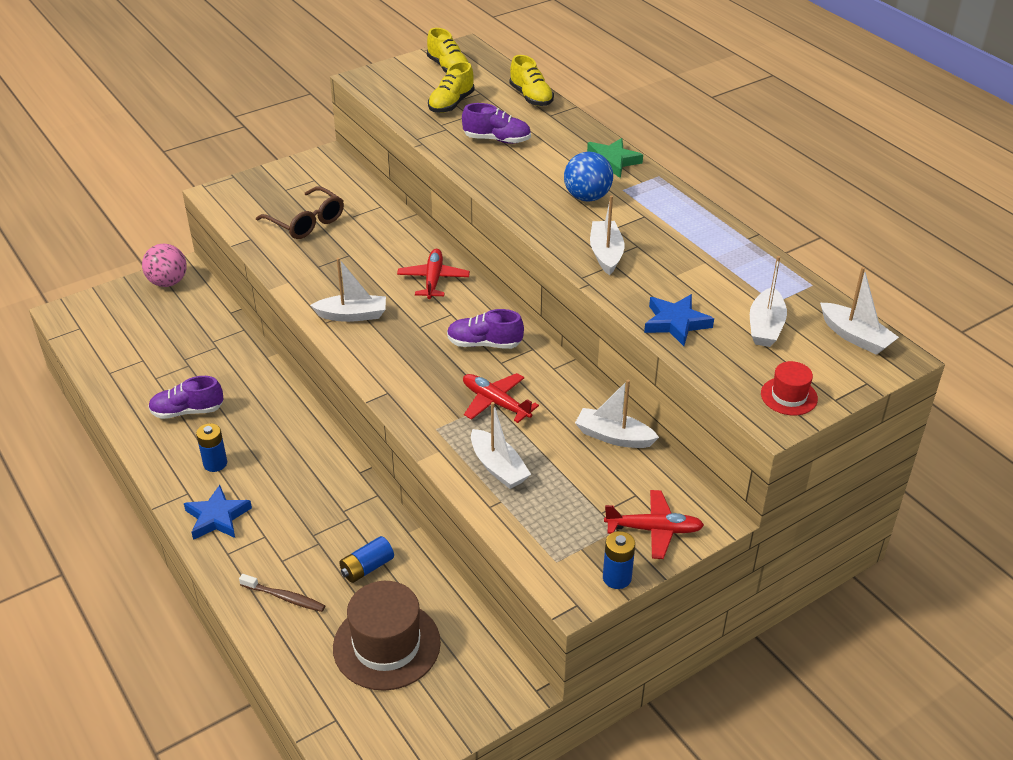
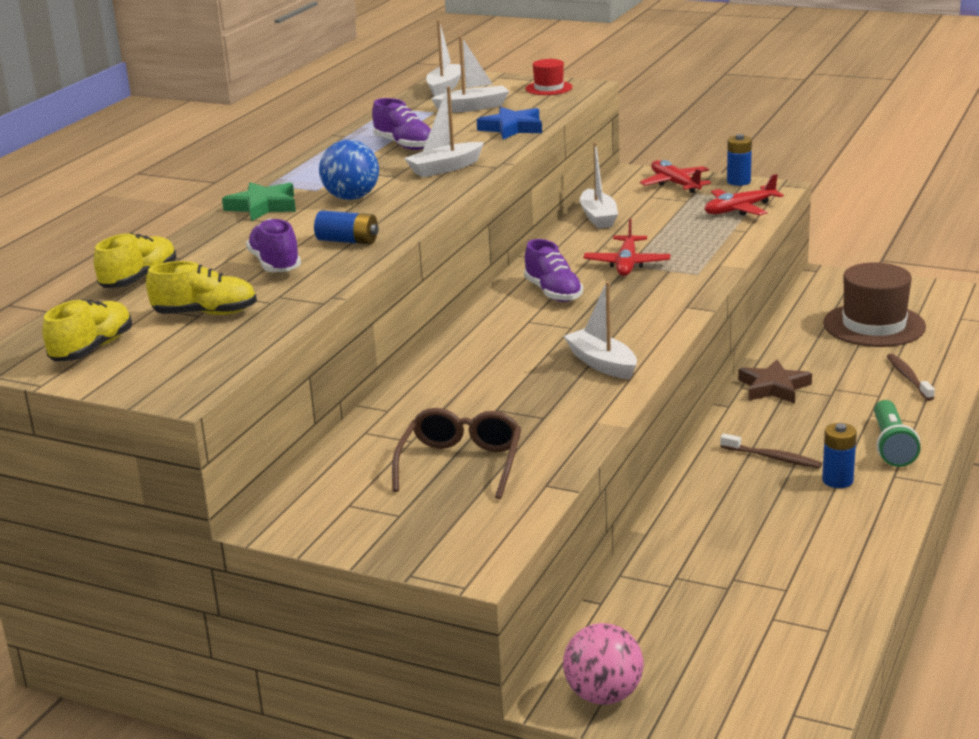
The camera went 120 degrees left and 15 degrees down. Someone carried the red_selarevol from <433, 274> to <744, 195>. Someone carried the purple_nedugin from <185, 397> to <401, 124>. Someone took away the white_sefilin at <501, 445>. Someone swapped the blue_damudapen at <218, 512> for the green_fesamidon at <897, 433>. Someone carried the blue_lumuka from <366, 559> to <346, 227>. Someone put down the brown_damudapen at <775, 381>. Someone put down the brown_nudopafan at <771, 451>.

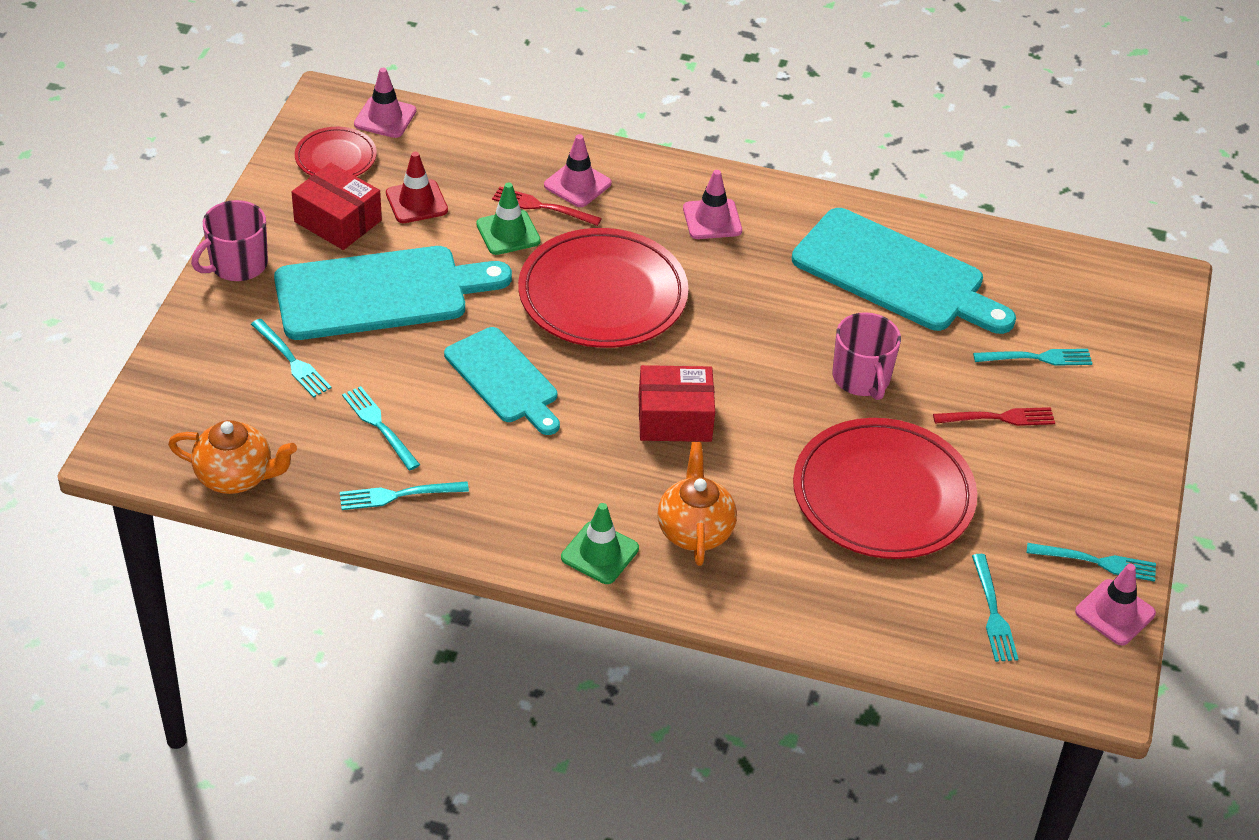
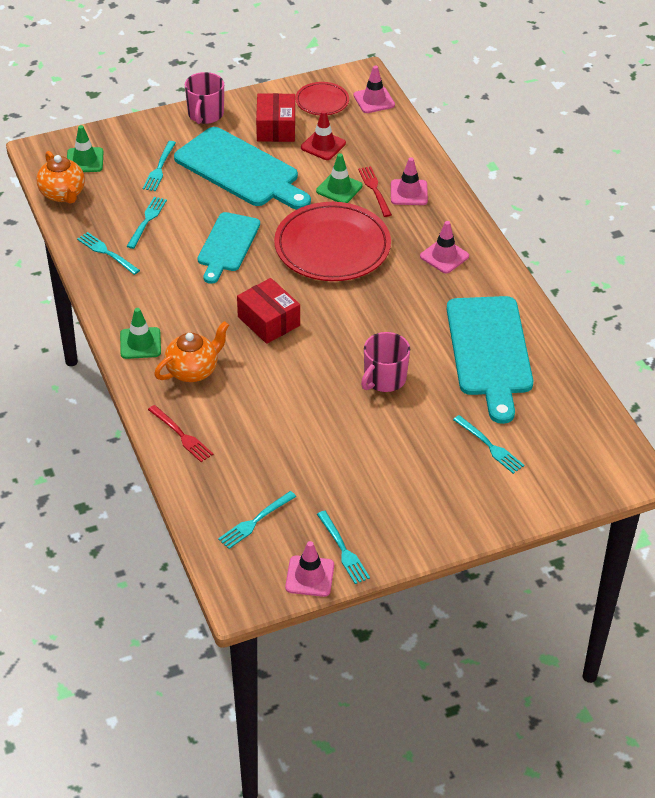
The camera went 55 degrees right and 0 degrees up. Someone rotated the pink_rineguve at <229, 240> by 90 degrees counterclockwise. Someone carried the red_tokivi from <994, 416> to <180, 433>. Someone took away the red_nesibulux at <885, 488>. Someone put down the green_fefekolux at <85, 148>.

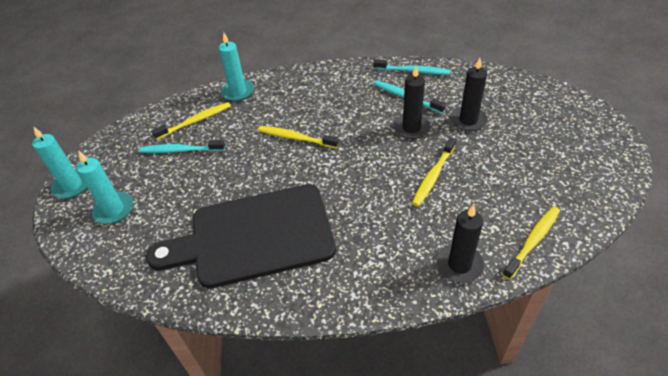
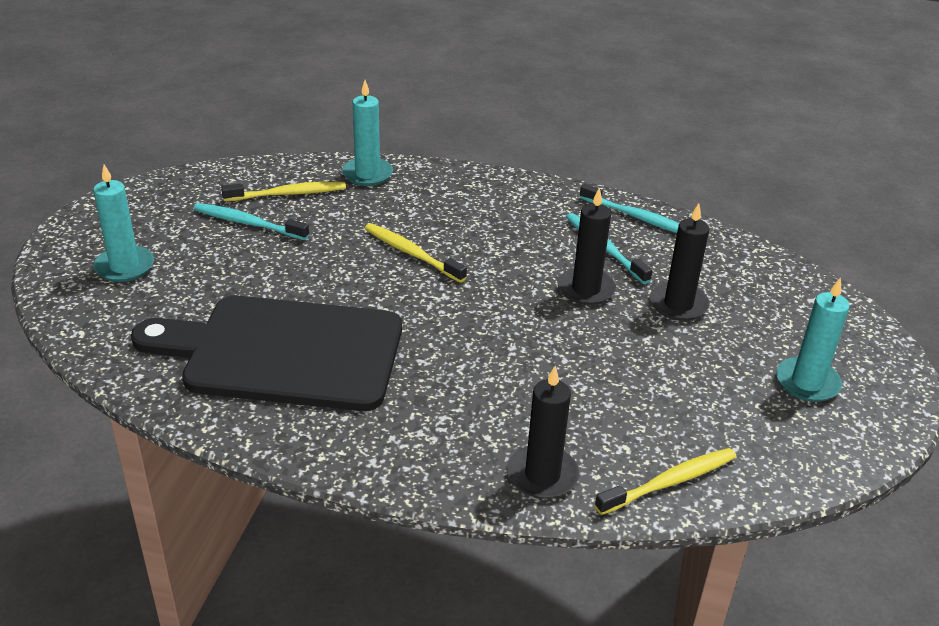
The camera went 15 degrees right and 10 degrees down. Someone carried the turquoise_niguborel from <59, 162> to <813, 339>. Someone took away the yellow_nudopafan at <434, 172>.

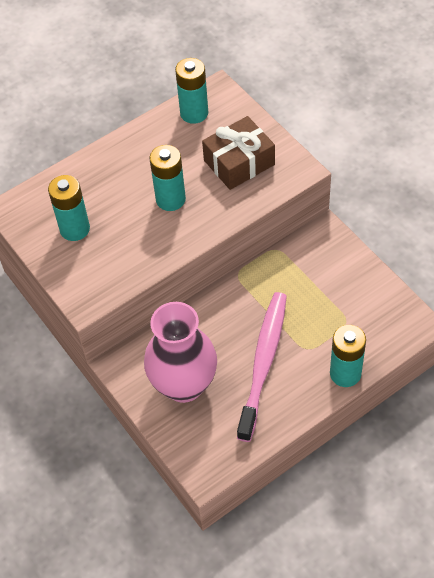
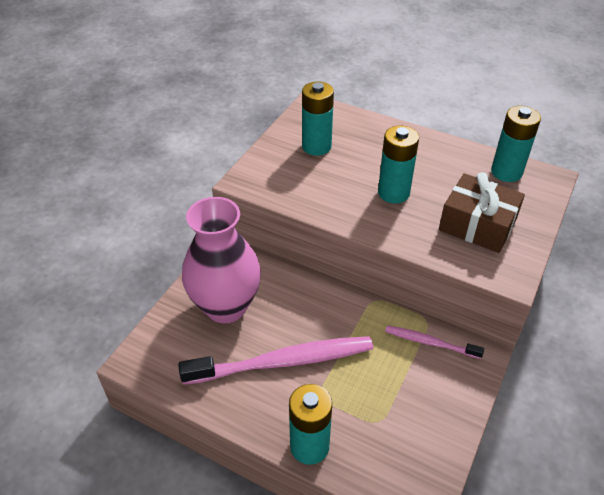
The camera went 60 degrees right and 10 degrees down. Someone put down the pink_nudopafan at <434, 342>.

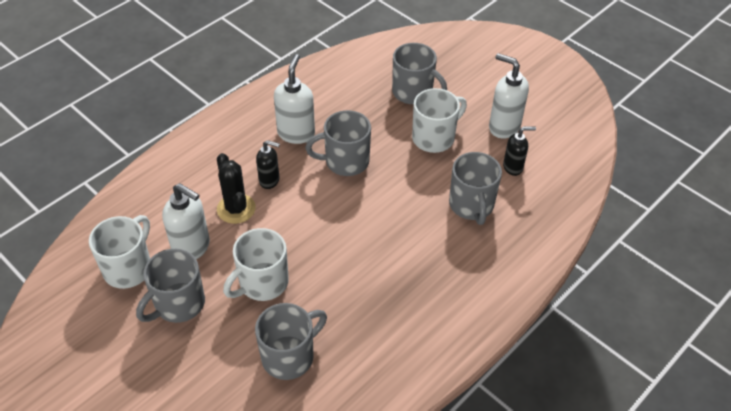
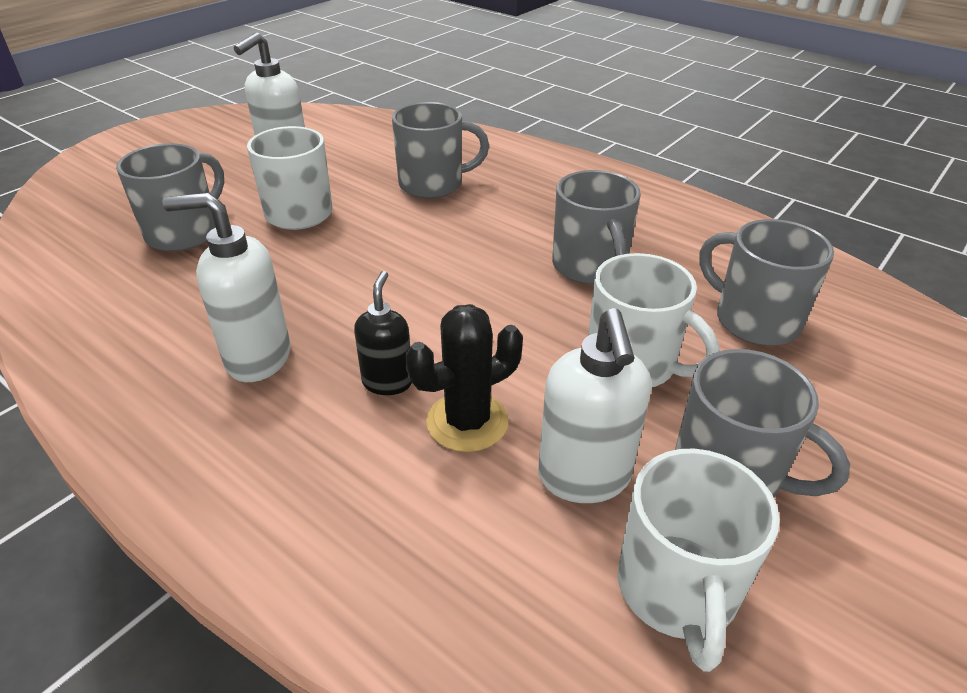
The camera went 95 degrees left and 10 degrees down. Someone carried the grey_rineguve from <338, 143> to <596, 227>. Someone took away the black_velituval at <519, 151>. Someone rotated the white_velituval at <186, 221> by 150 degrees clockwise. Someone rotated the white_rineguve at <119, 252> by 105 degrees counterclockwise.

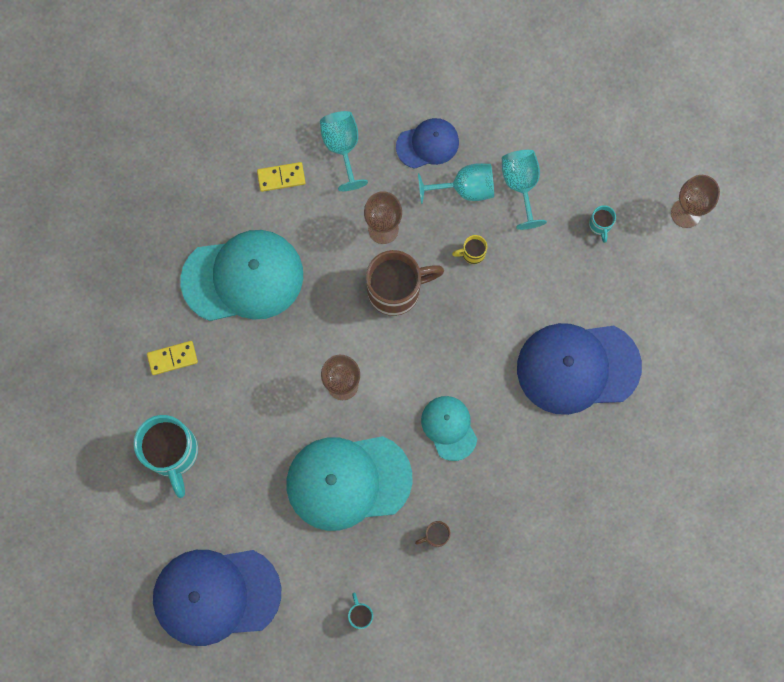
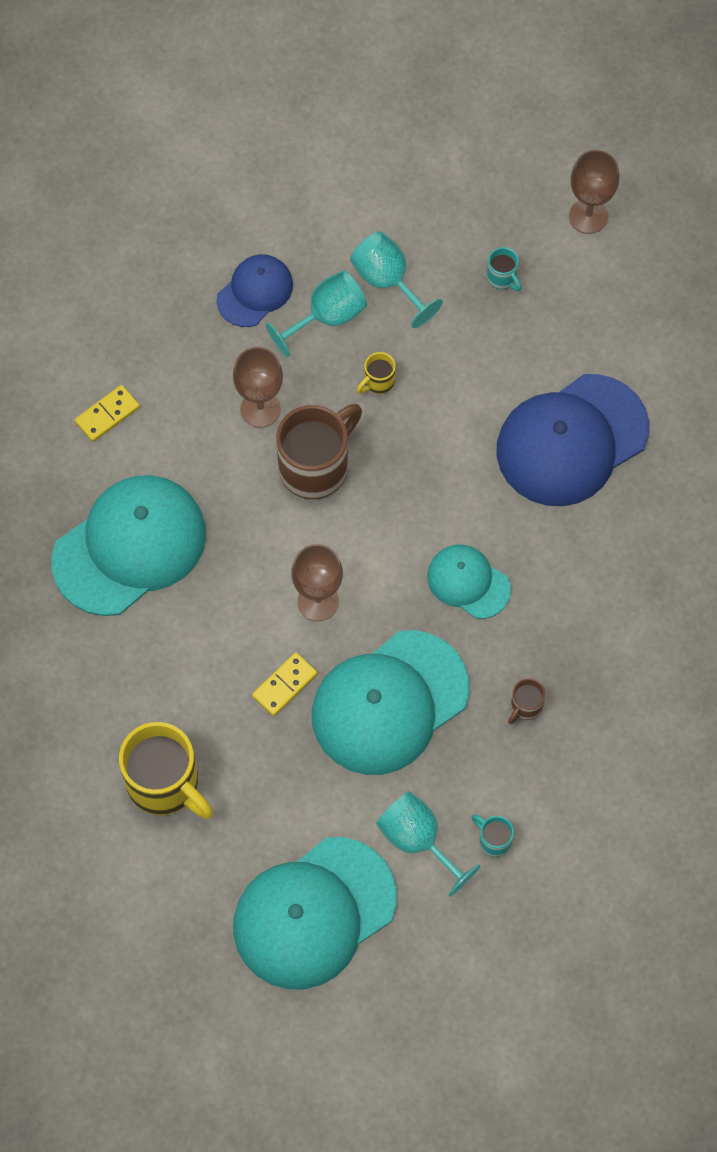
The camera went 30 degrees left and 10 degrees down. Someone carried the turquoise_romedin from <344, 151> to <428, 844>. Someone carried the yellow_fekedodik from <172, 358> to <285, 684>. Someone repainted the turquoise_rineguve at <166, 456>, which became the yellow_rineguve at <166, 770>. Someone repainted the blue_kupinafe at <217, 598>, which became the turquoise_kupinafe at <315, 913>.

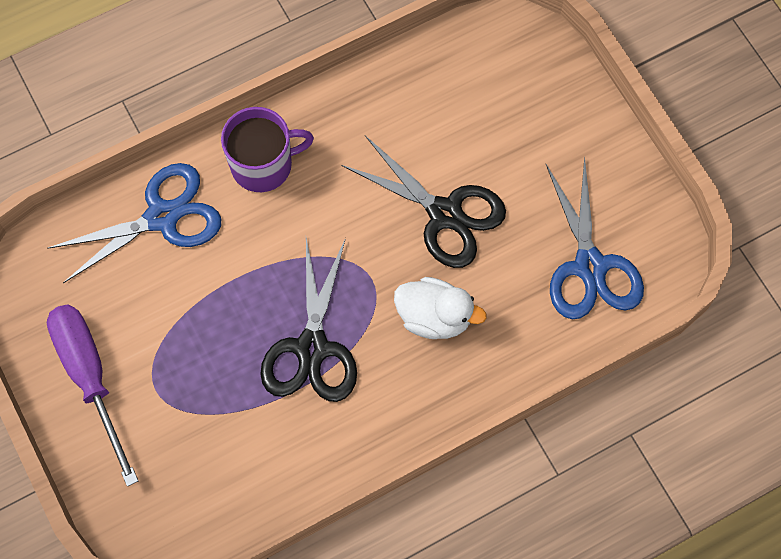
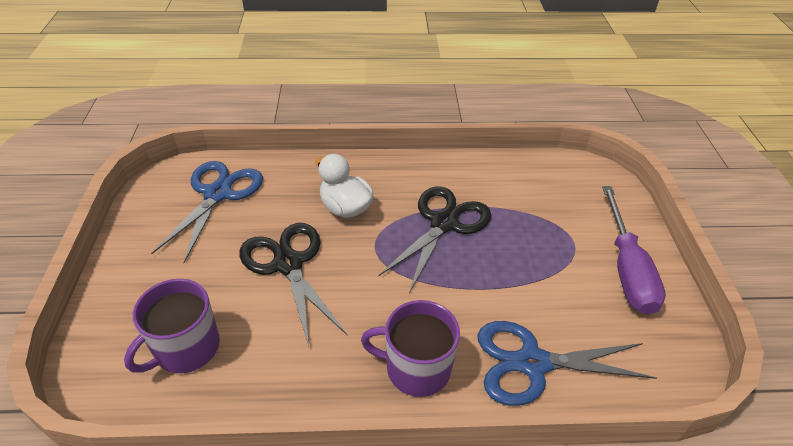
The camera went 155 degrees left and 25 degrees down. Someone put down the purple_rineguve at <172, 326>.

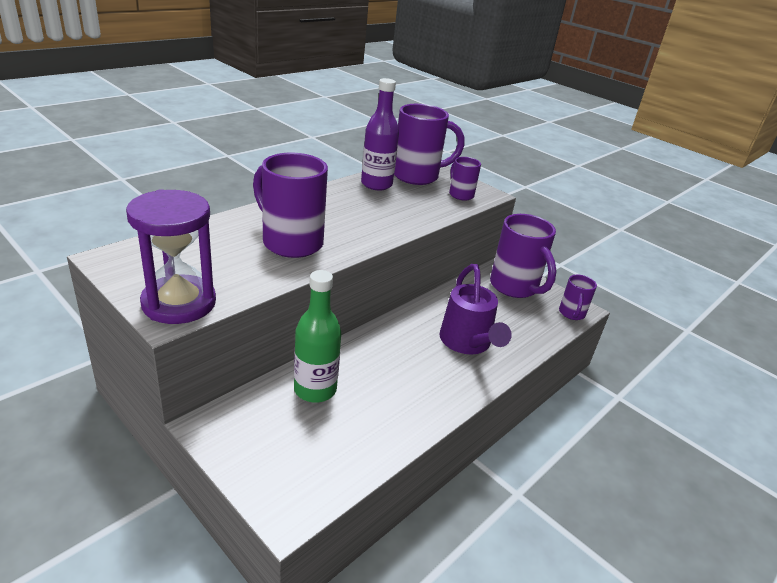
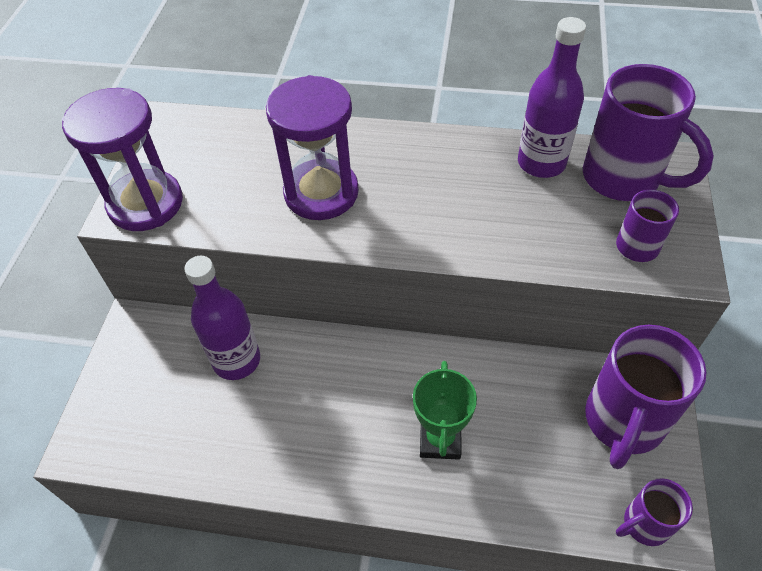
The camera went 60 degrees right and 20 degrees up. Someone swapped the purple_rineguve at <290, 205> for the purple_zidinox at <312, 147>. Someone swapped the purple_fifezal at <475, 309> for the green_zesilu at <445, 410>. Someone repainted the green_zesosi at <317, 336>, which became the purple_zesosi at <222, 318>.

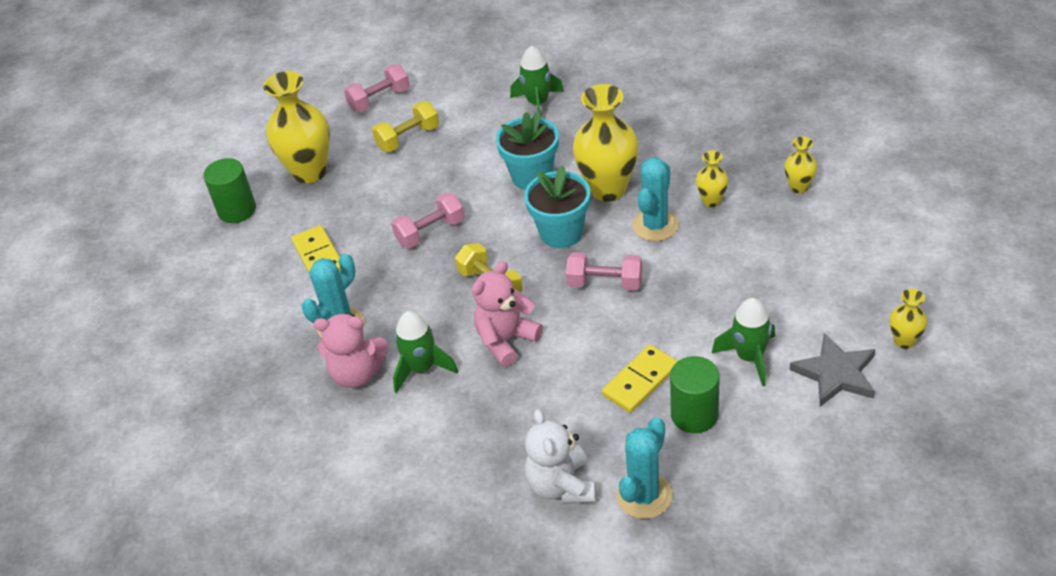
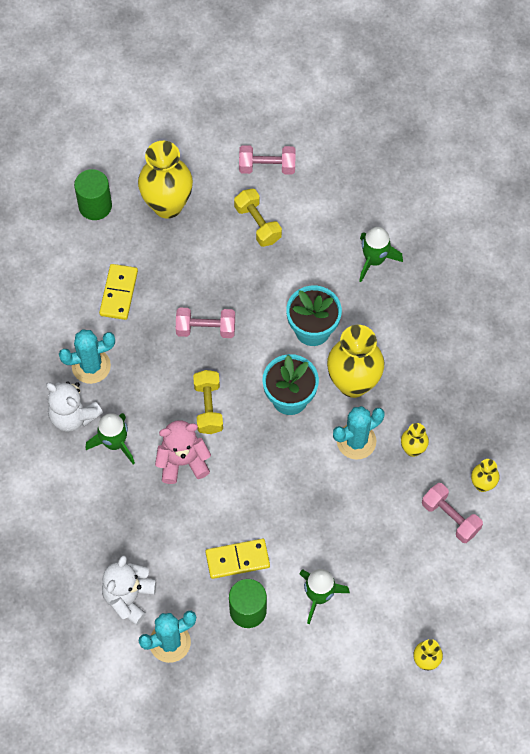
The camera went 30 degrees right and 20 degrees up. Someone rotated the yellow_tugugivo at <405, 126> by 60 degrees clockwise. Someone carried the pink_tugugivo from <604, 271> to <452, 513>. Someone repainted the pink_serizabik at <350, 350>, which became the white_serizabik at <74, 406>. Someone took away the grey_damudapen at <832, 370>.

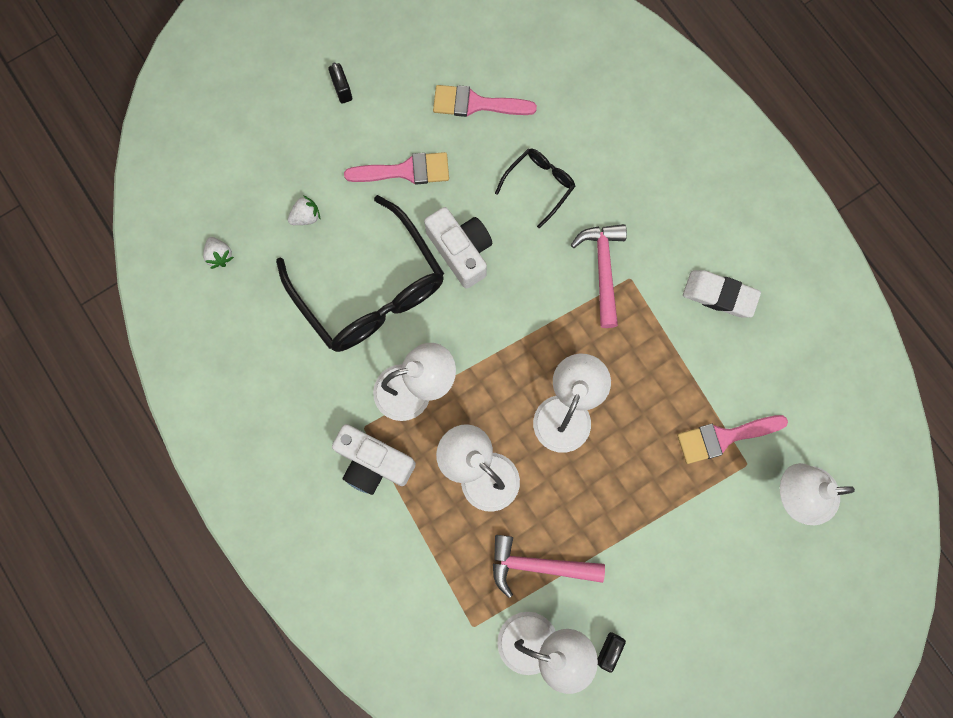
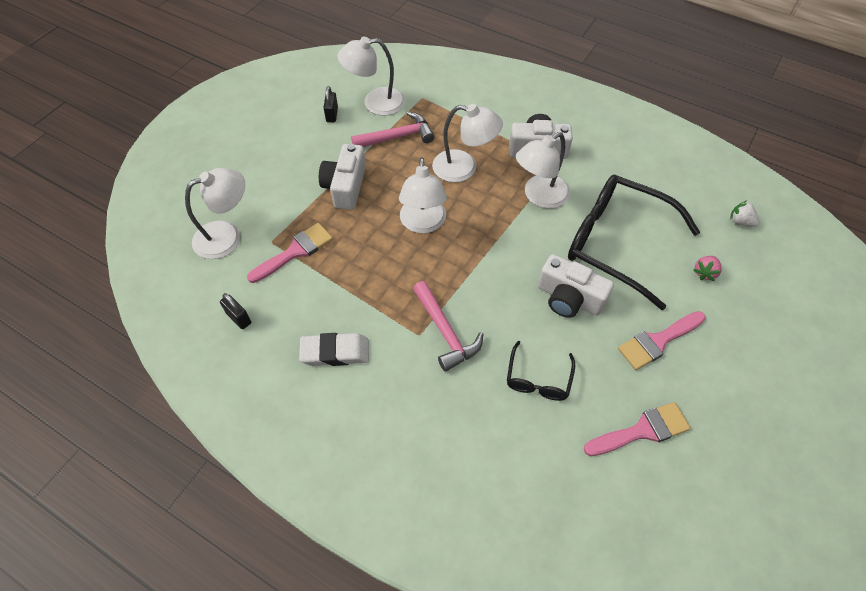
The camera went 155 degrees right and 20 degrees down. Someone carried the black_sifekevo from <340, 83> to <235, 311>. Someone repainted the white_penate at <304, 210>, which became the pink_penate at <707, 268>. Someone put down the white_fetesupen at <342, 177>.

